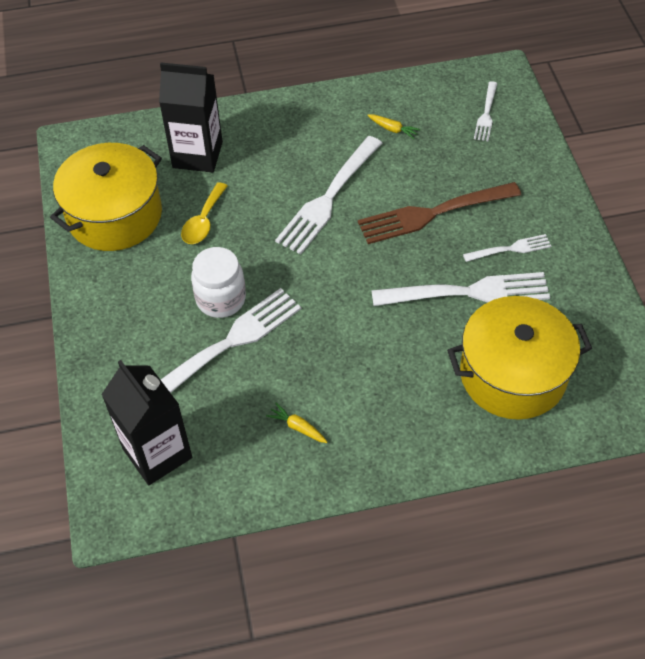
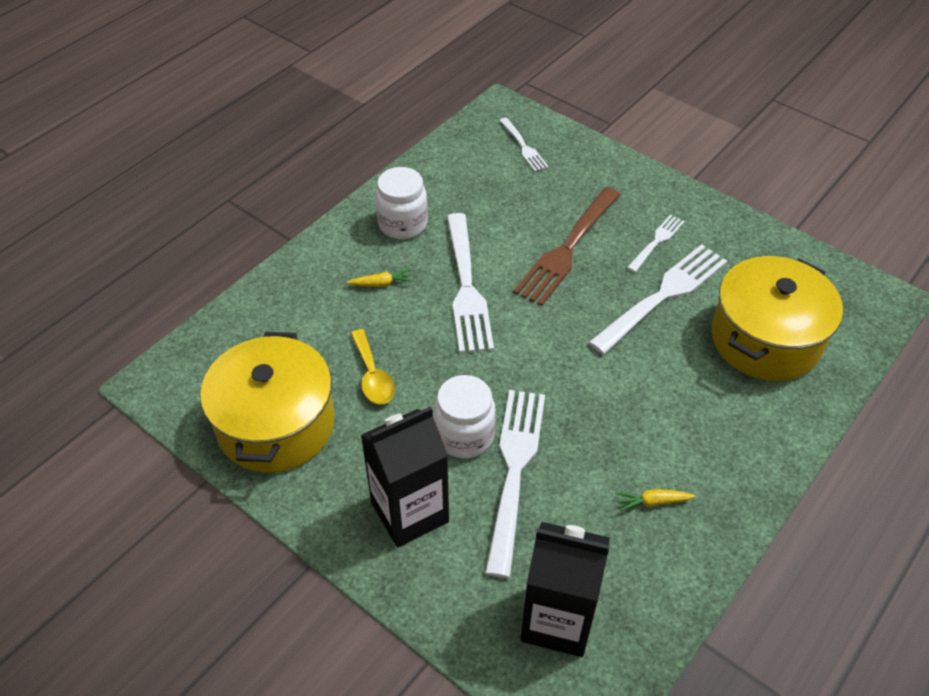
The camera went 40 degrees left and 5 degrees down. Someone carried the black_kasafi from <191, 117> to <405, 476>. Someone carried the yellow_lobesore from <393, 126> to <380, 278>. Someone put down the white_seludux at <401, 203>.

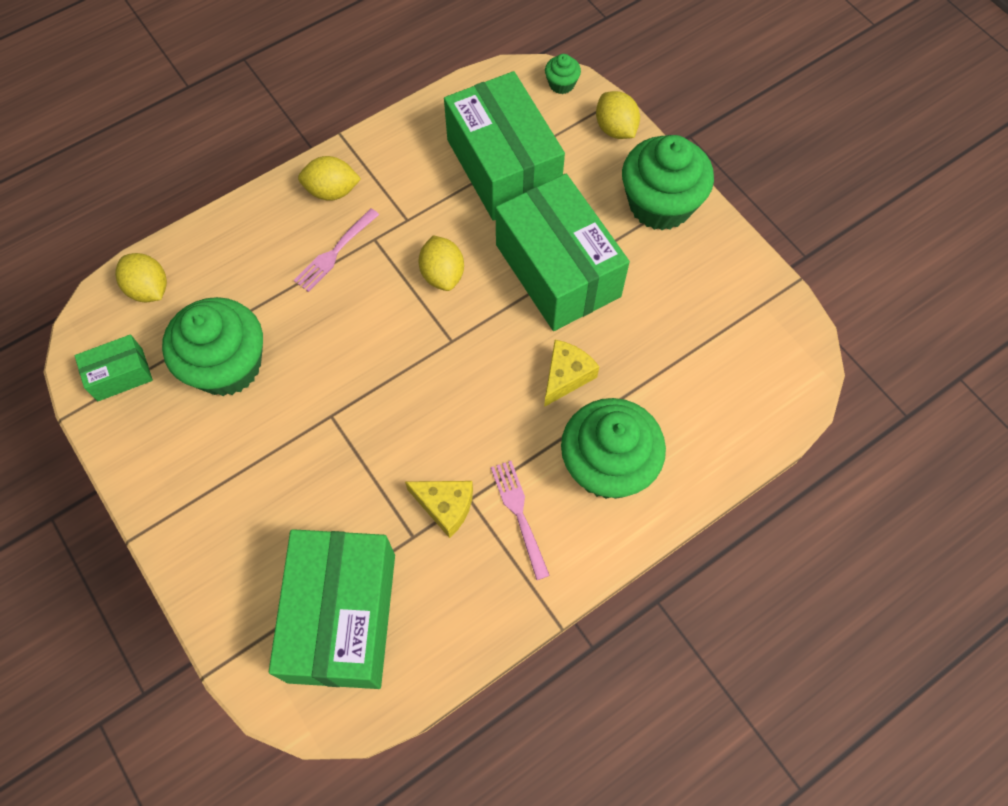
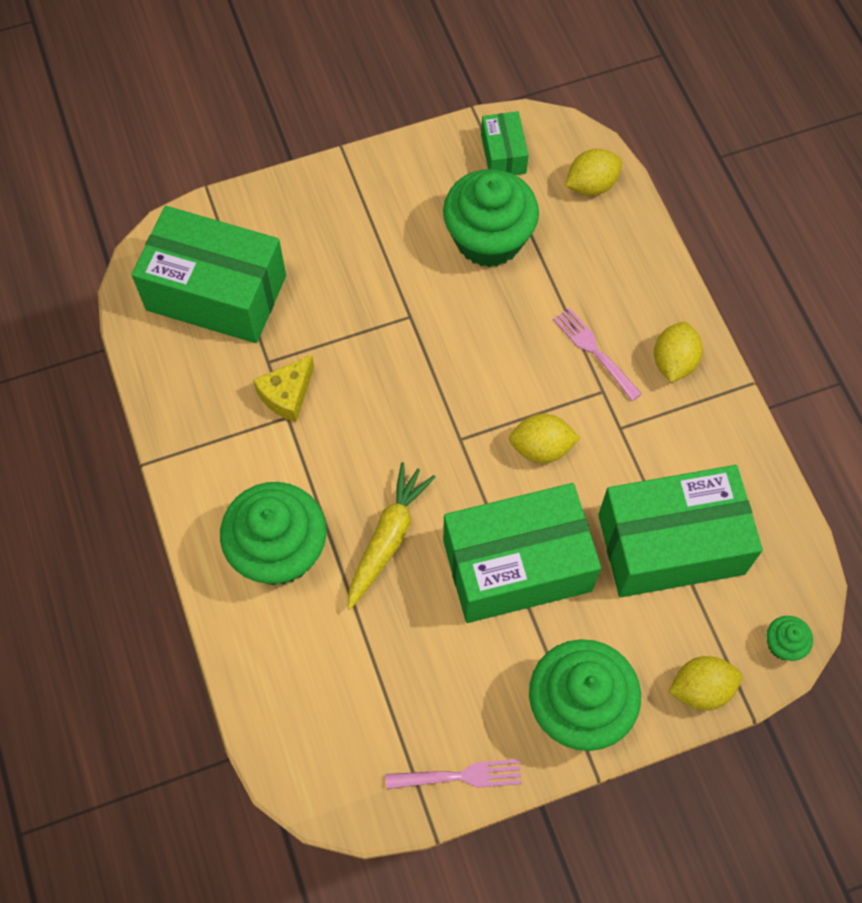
The camera went 105 degrees right and 0 degrees up. Someone swapped the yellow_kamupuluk at <572, 373> for the yellow_lobesore at <391, 536>. Someone carried the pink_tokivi from <520, 520> to <454, 774>.

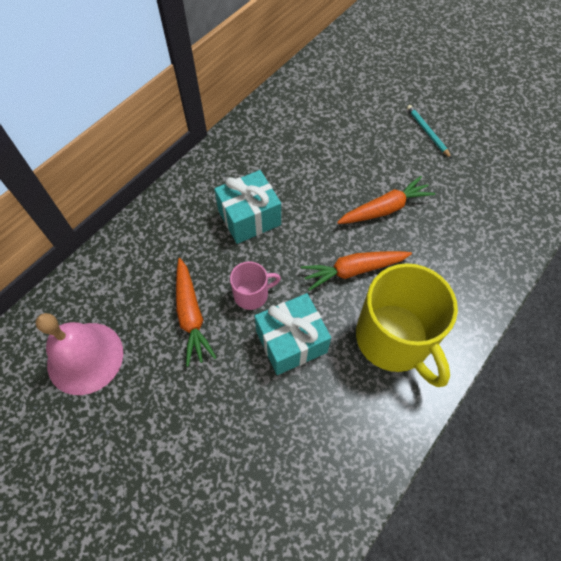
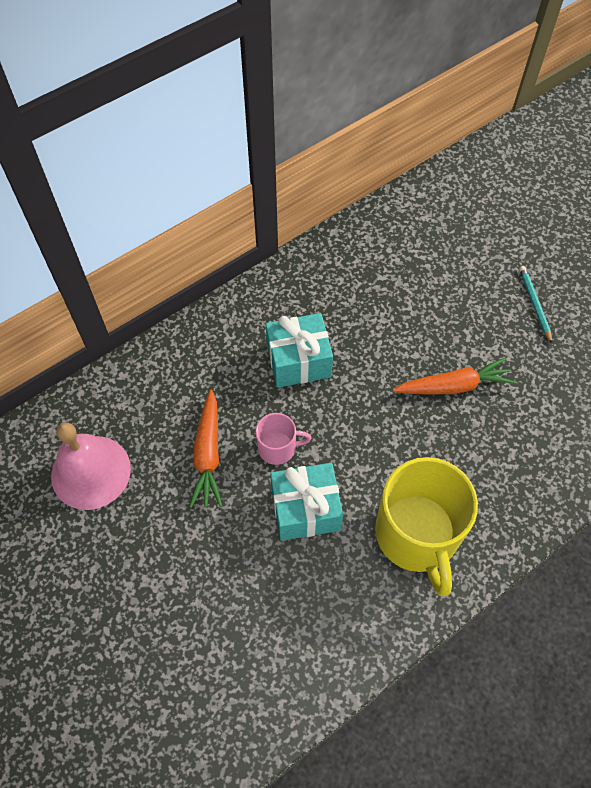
The camera went 15 degrees right and 0 degrees up. Someone took away the orange_lobesore at <356, 271>.

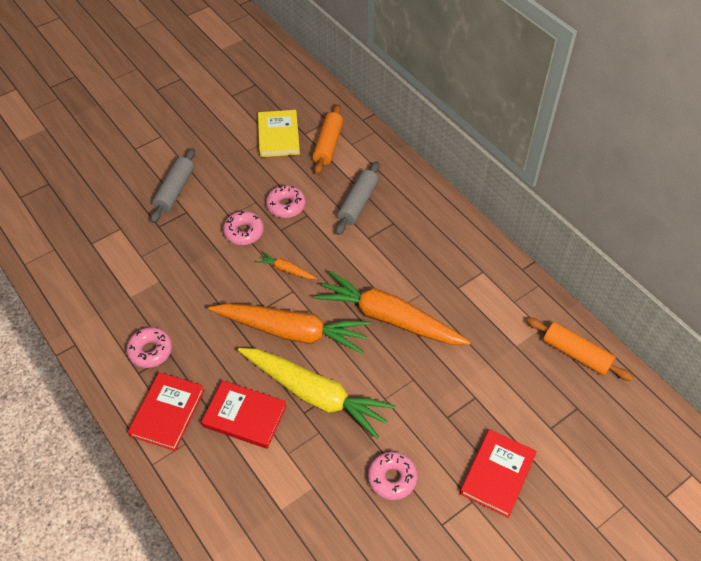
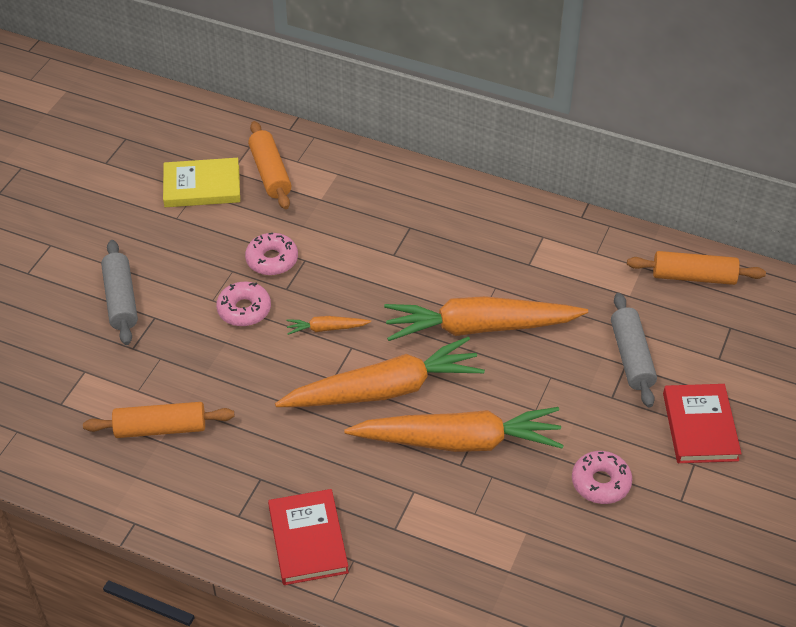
The camera went 30 degrees left and 5 degrees down. Someone rotated the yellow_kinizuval at <279, 133> by 60 degrees counterclockwise. Someone carried the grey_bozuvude from <358, 198> to <634, 350>. Someone took away the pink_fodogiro at <149, 347>. Someone repainted the yellow_lobesore at <317, 393>, which became the orange_lobesore at <454, 429>. Someone took away the red_kinizuval at <243, 414>. Someone put down the orange_bozuvude at <158, 420>.

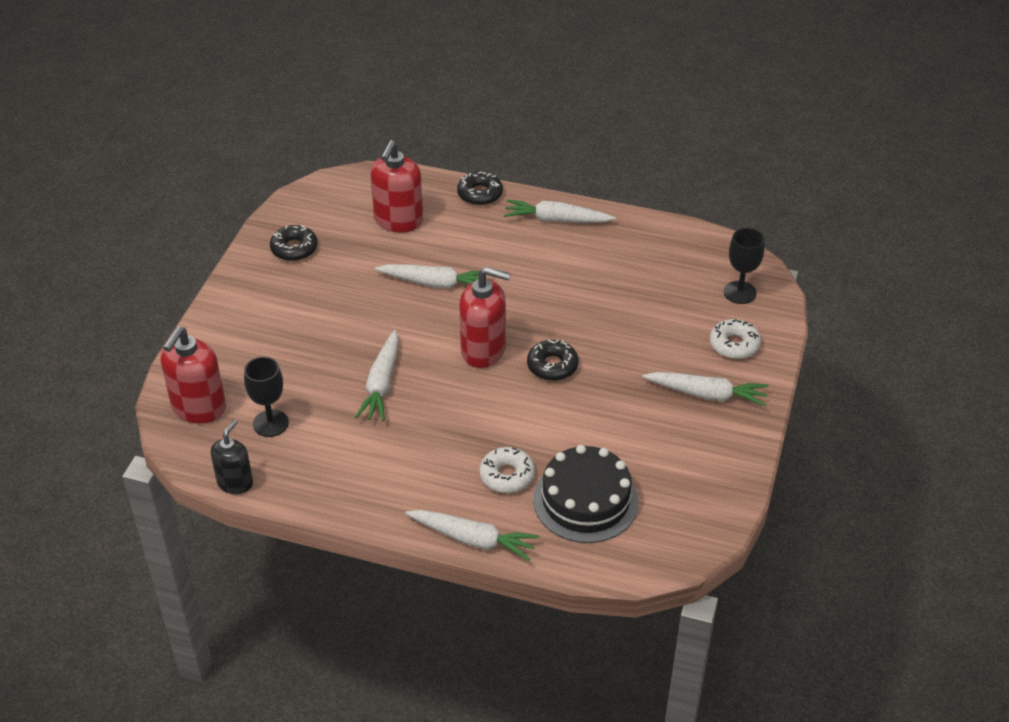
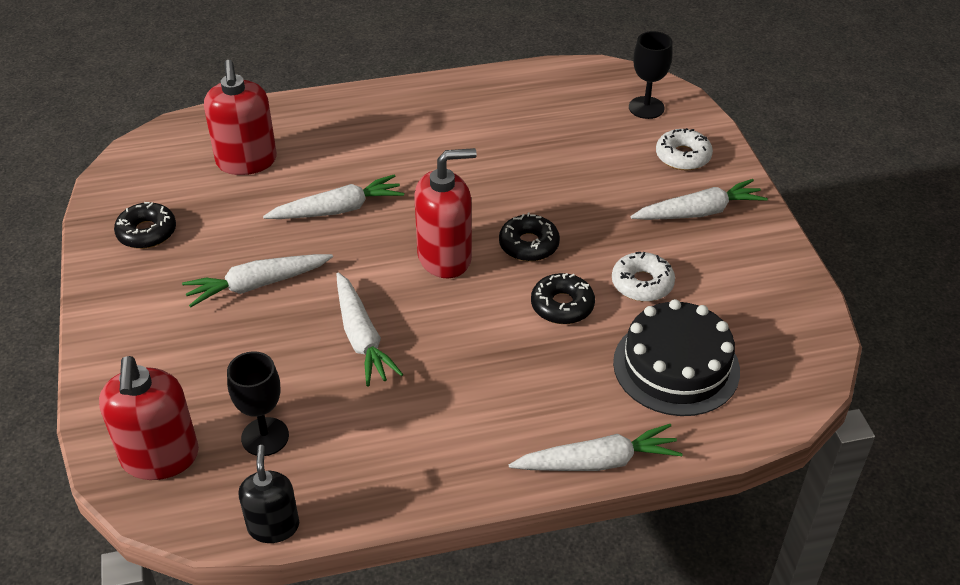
The camera went 30 degrees left and 0 degrees up. Someone carried the black_fodogiro from <480, 188> to <563, 298>. Someone carried the white_lobesore from <560, 211> to <257, 280>. Someone carried the white_fodogiro from <507, 470> to <643, 277>.

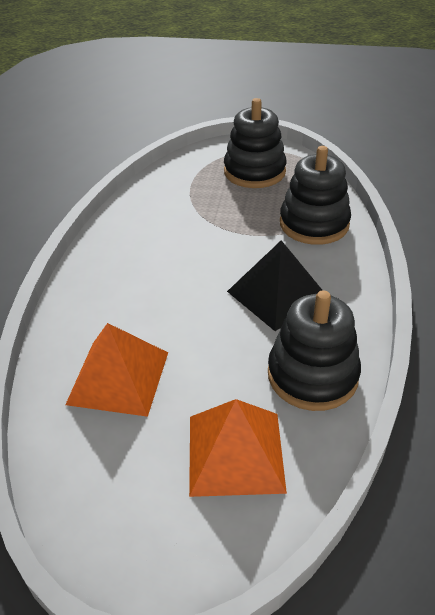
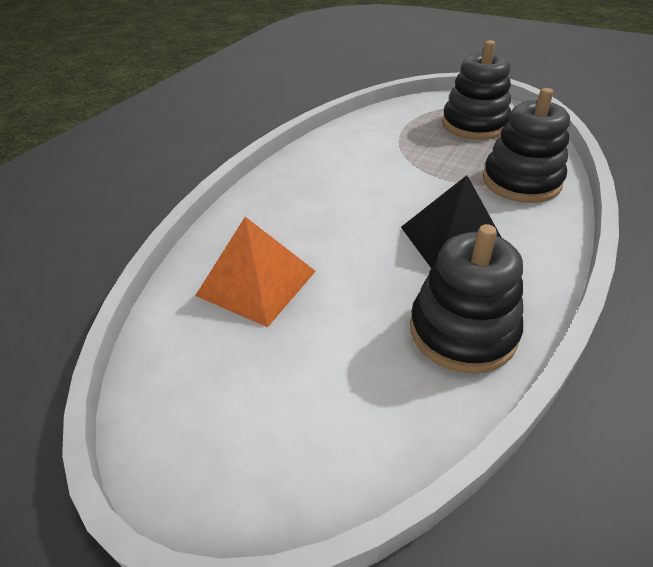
The camera went 20 degrees right and 0 degrees up. Someone took away the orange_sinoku at <238, 448>.

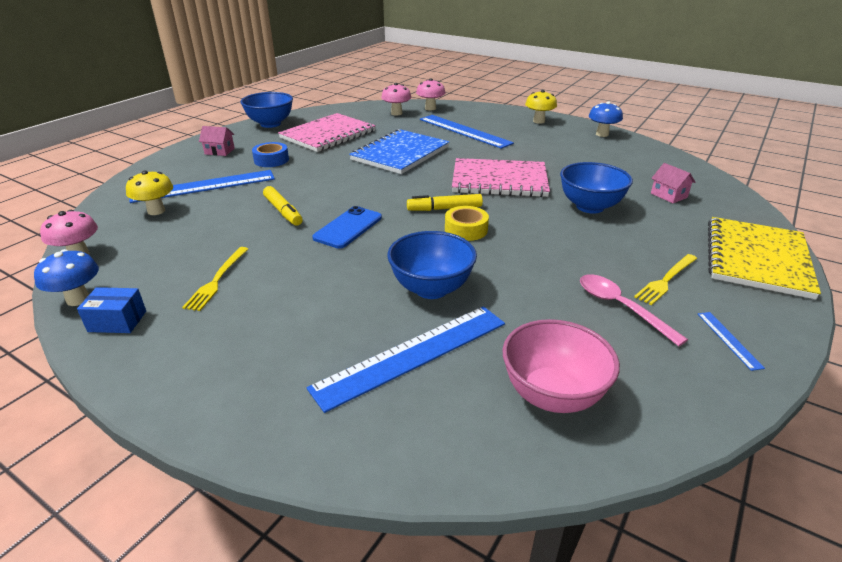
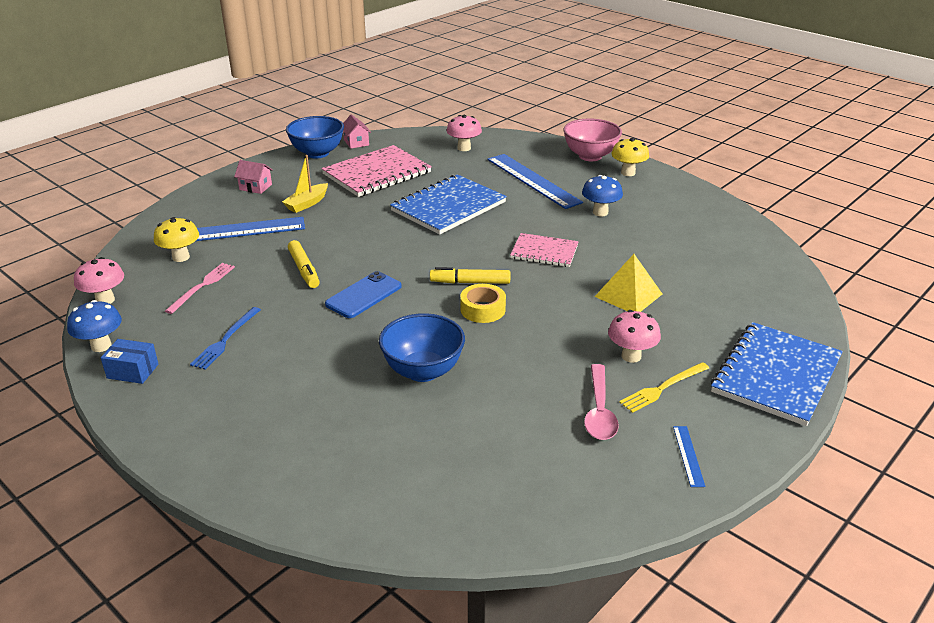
The camera went 10 degrees right and 0 degrees up. Someone carried the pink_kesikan from <430, 94> to <634, 336>. Someone carried the blue_kesikan from <606, 119> to <602, 196>. Someone swapped the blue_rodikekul at <270, 154> for the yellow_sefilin at <305, 184>. Someone scaled the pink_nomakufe at <501, 177> by 0.59. Someone swapped the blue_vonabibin at <596, 188> for the yellow_sinoku at <628, 283>. Someone carried the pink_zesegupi from <673, 183> to <357, 132>. Someone repainted the yellow_nomakufe at <764, 258>, which became the blue_nomakufe at <777, 374>. Someone repainted the yellow_tokivi at <215, 279>, which became the blue_tokivi at <225, 338>. Someone rotated the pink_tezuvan at <634, 310> by 150 degrees counterclockwise. Someone took away the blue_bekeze at <406, 359>. Someone carried the pink_vonabibin from <561, 366> to <592, 139>. Someone put down the pink_tokivi at <200, 288>.

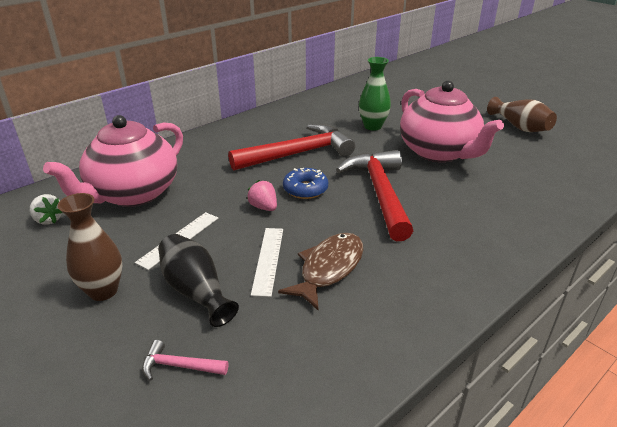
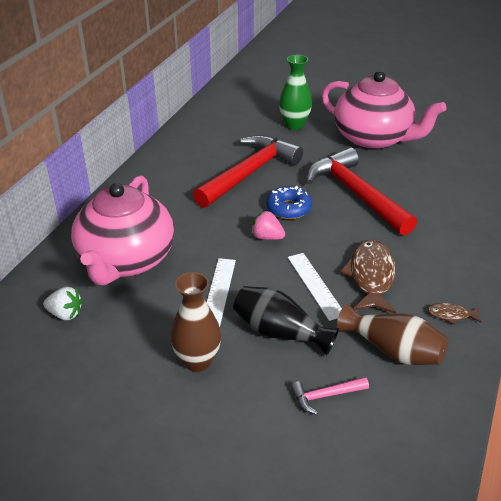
The camera went 25 degrees left and 5 degrees up. Someone carried the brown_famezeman from <522, 114> to <393, 334>. Someone put down the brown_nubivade at <454, 314>.

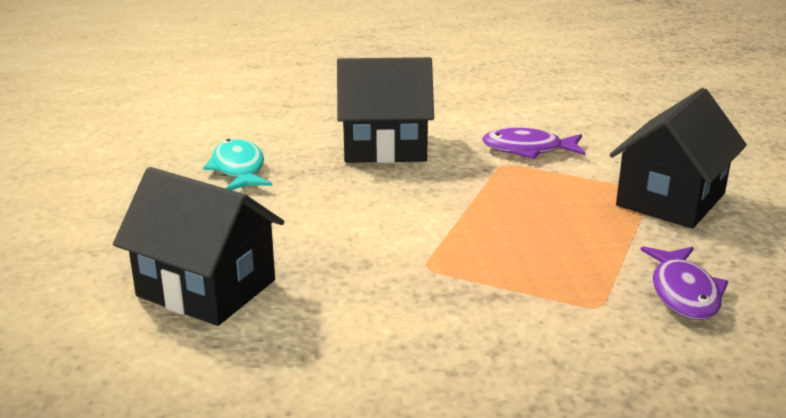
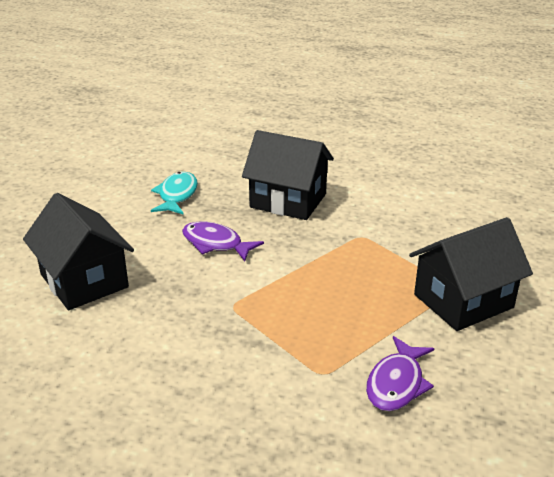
The camera went 25 degrees right and 5 degrees up. Someone carried the purple_nubivade from <534, 143> to <223, 241>.

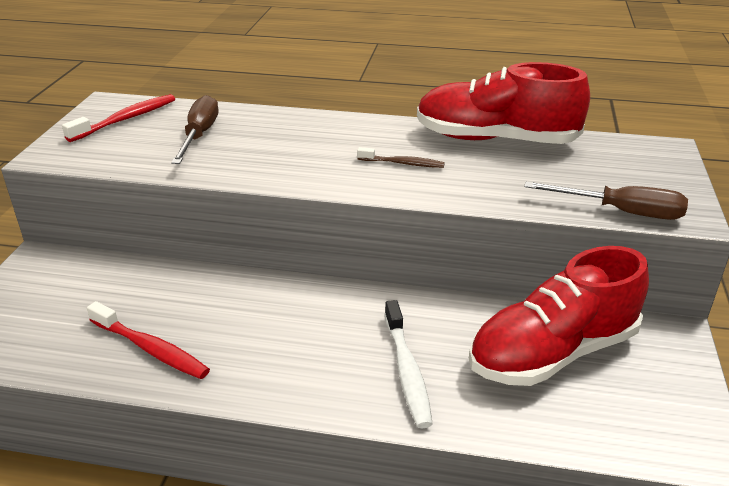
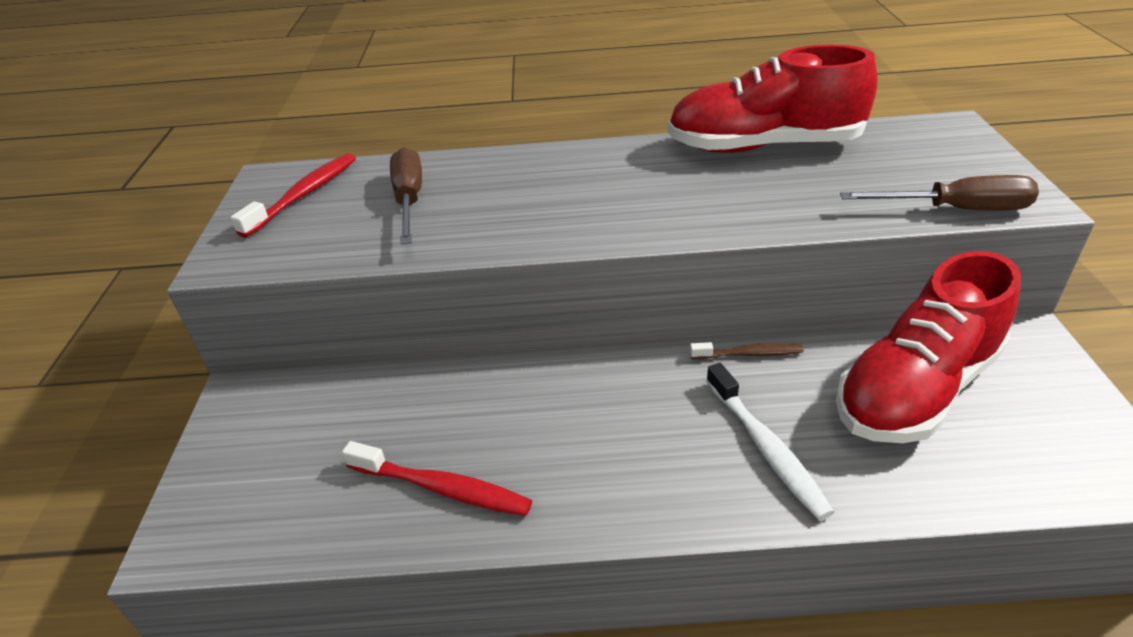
The camera went 10 degrees left and 5 degrees up. Someone carried the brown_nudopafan from <401, 157> to <746, 350>.

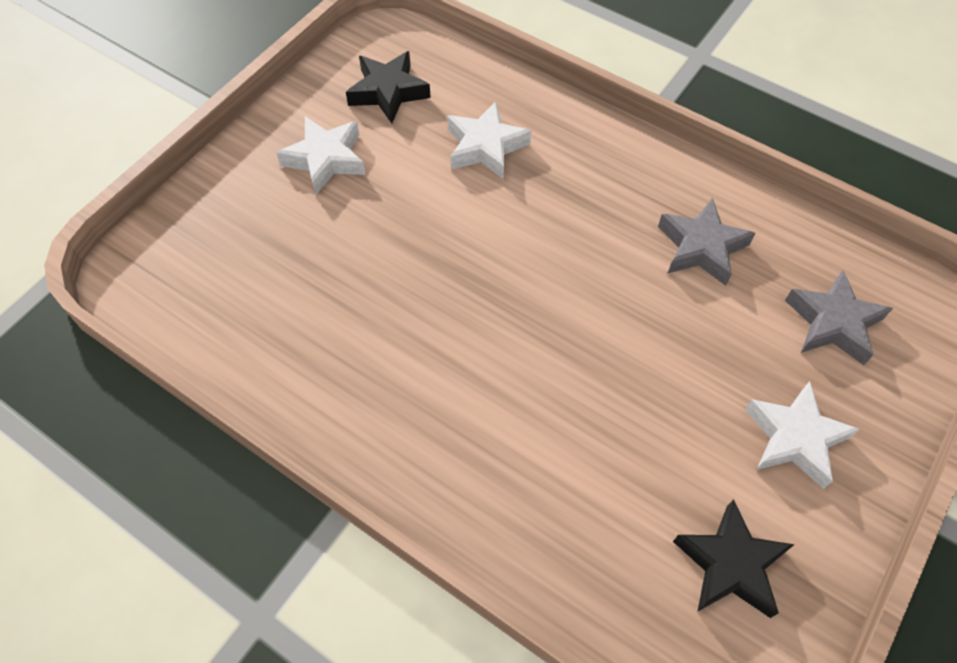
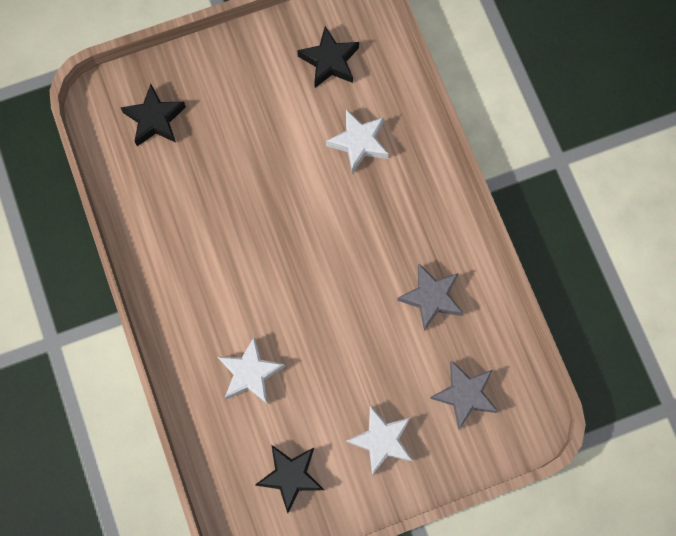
The camera went 35 degrees right and 15 degrees up. Someone carried the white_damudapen from <321, 155> to <251, 370>. Someone put down the black_damudapen at <153, 115>.

